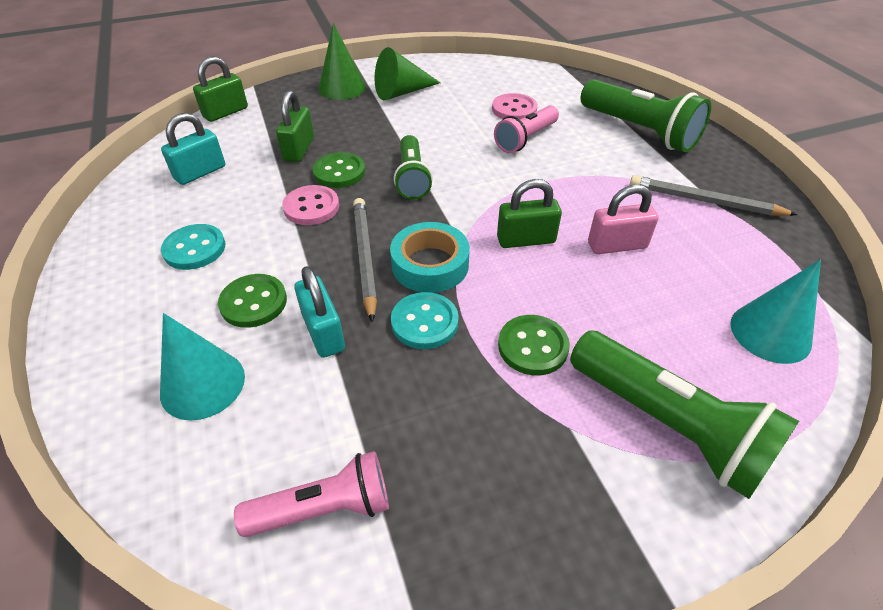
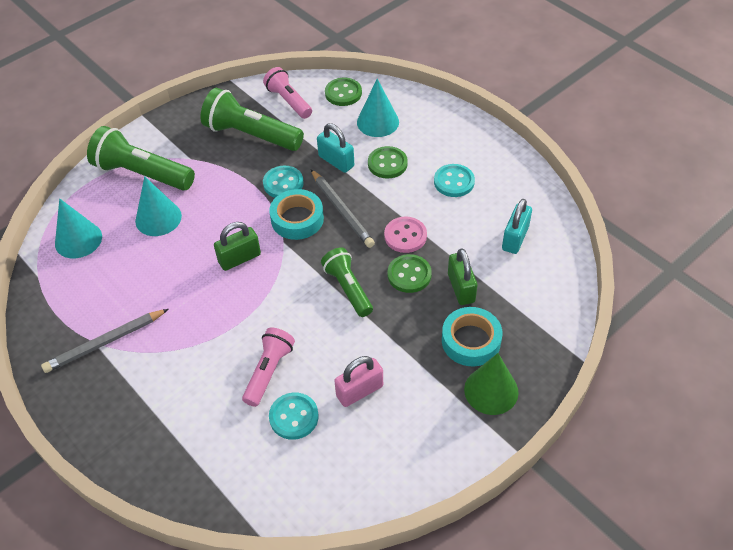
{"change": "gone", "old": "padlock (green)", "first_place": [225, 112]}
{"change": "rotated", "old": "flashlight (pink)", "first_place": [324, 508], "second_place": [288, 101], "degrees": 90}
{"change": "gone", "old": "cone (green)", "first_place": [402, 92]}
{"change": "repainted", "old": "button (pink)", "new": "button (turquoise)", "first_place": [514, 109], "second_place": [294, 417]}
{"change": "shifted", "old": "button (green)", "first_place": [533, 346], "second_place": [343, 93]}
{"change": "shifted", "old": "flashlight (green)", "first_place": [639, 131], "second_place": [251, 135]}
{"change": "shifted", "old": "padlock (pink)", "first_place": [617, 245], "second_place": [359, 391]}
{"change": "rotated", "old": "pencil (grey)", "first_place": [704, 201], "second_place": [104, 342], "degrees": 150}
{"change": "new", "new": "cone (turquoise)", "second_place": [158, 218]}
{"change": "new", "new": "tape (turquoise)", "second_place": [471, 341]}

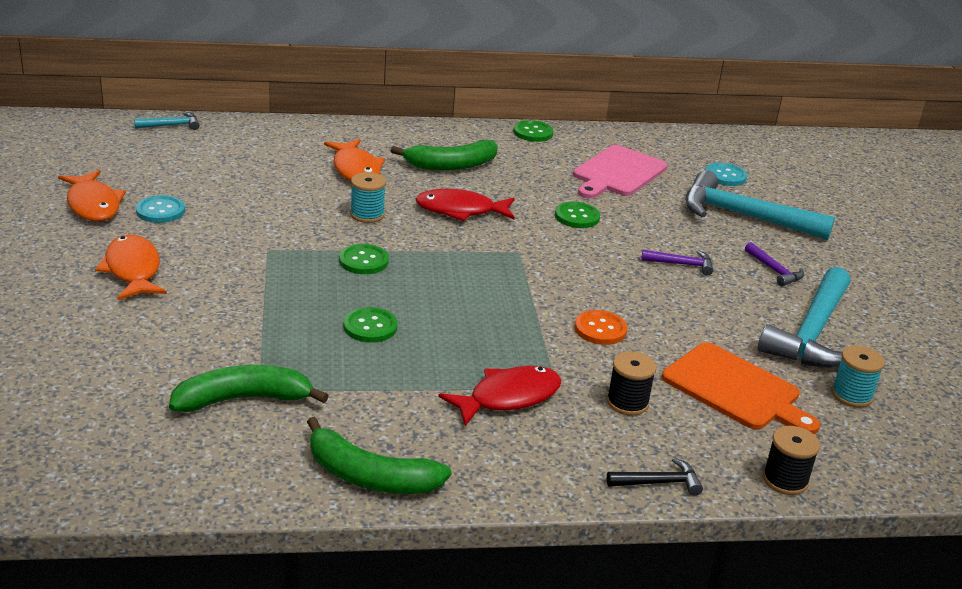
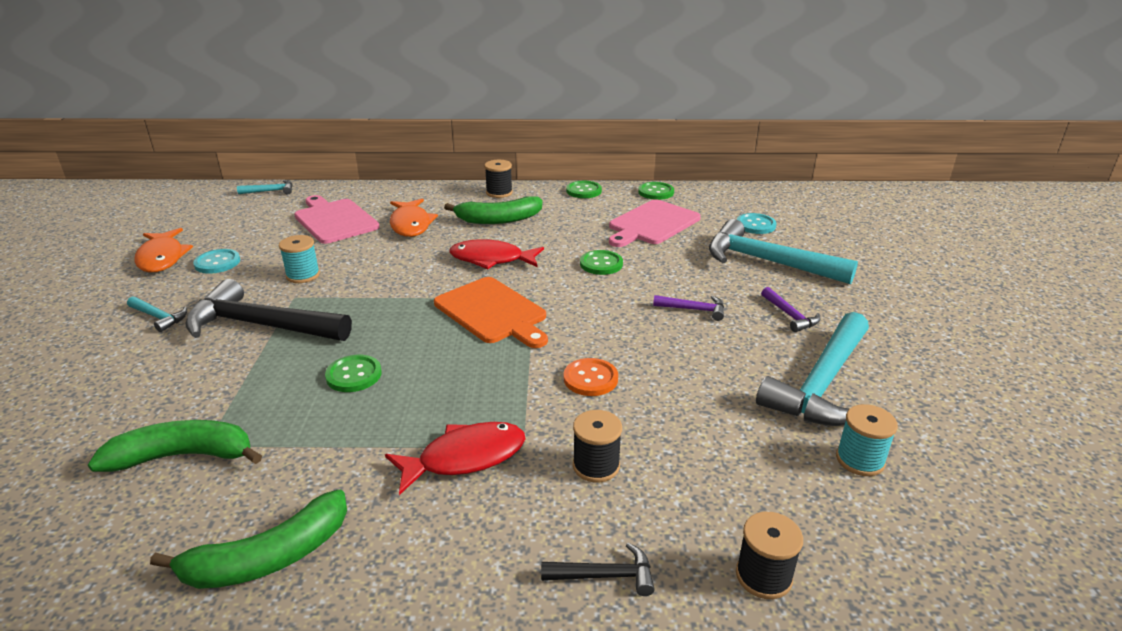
{"change": "swapped", "old": "fish (orange)", "new": "hammer (turquoise)", "first_place": [133, 270], "second_place": [158, 317]}
{"change": "rotated", "old": "banana (green)", "first_place": [369, 476], "second_place": [268, 558], "degrees": -60}
{"change": "shifted", "old": "button (green)", "first_place": [363, 261], "second_place": [656, 192]}
{"change": "shifted", "old": "spool (turquoise)", "first_place": [367, 214], "second_place": [303, 275]}
{"change": "shifted", "old": "cutting board (orange)", "first_place": [735, 389], "second_place": [493, 312]}
{"change": "new", "new": "hammer (black)", "second_place": [262, 325]}
{"change": "new", "new": "cutting board (pink)", "second_place": [334, 220]}
{"change": "new", "new": "spool (black)", "second_place": [499, 193]}

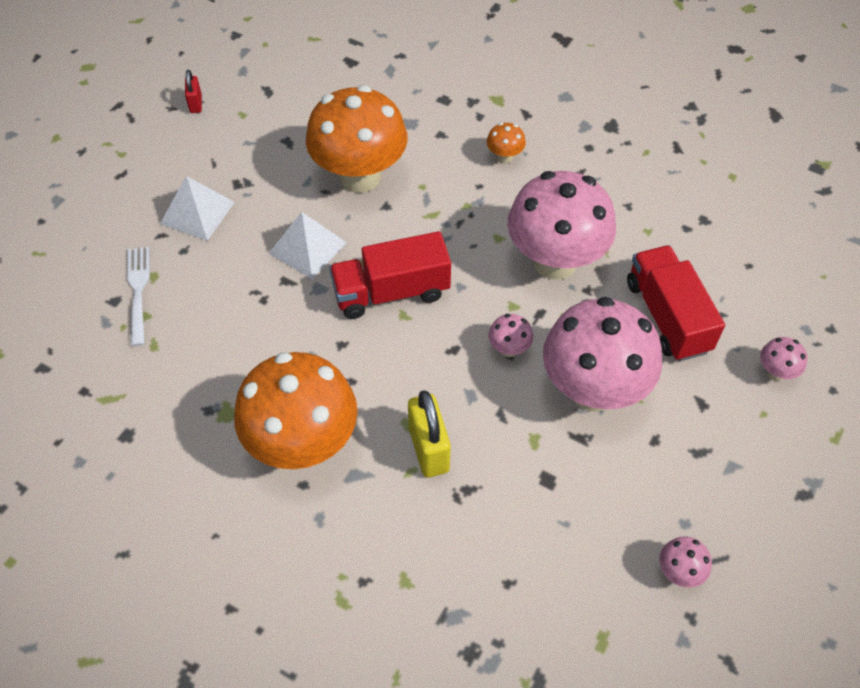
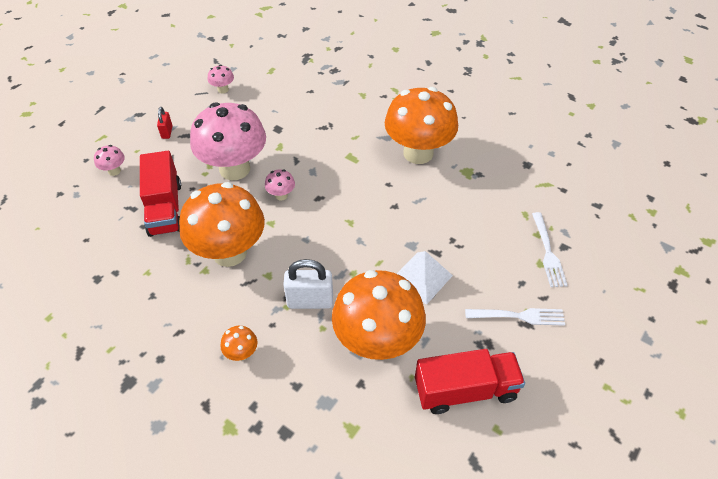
{"change": "swapped", "old": "pyramid (white)", "new": "fork (white)", "first_place": [197, 212], "second_place": [518, 316]}
{"change": "shifted", "old": "padlock (red)", "first_place": [196, 104], "second_place": [167, 132]}
{"change": "shifted", "old": "truck (red)", "first_place": [391, 292], "second_place": [465, 390]}
{"change": "gone", "old": "padlock (yellow)", "first_place": [428, 449]}
{"change": "repainted", "old": "mushroom (pink)", "new": "mushroom (orange)", "first_place": [555, 261], "second_place": [229, 252]}
{"change": "new", "new": "padlock (white)", "second_place": [310, 301]}

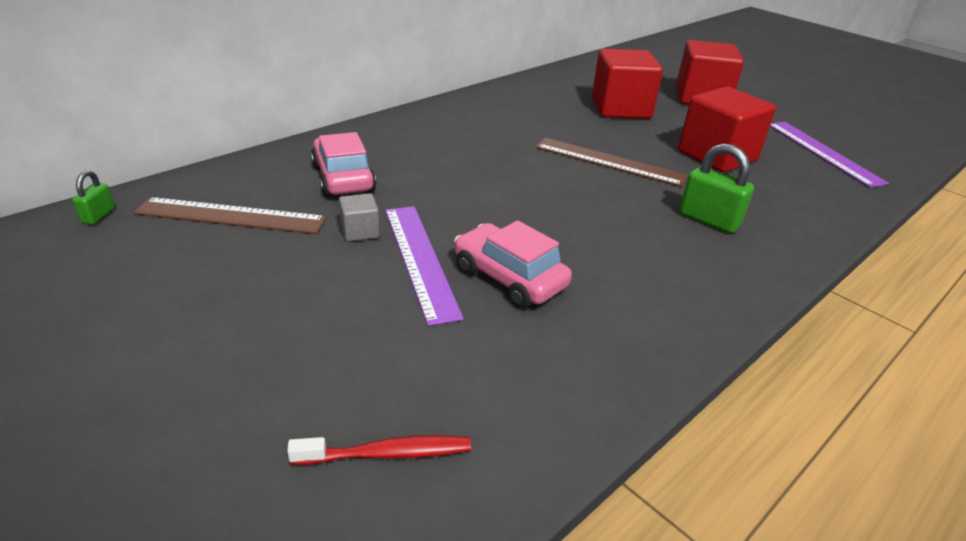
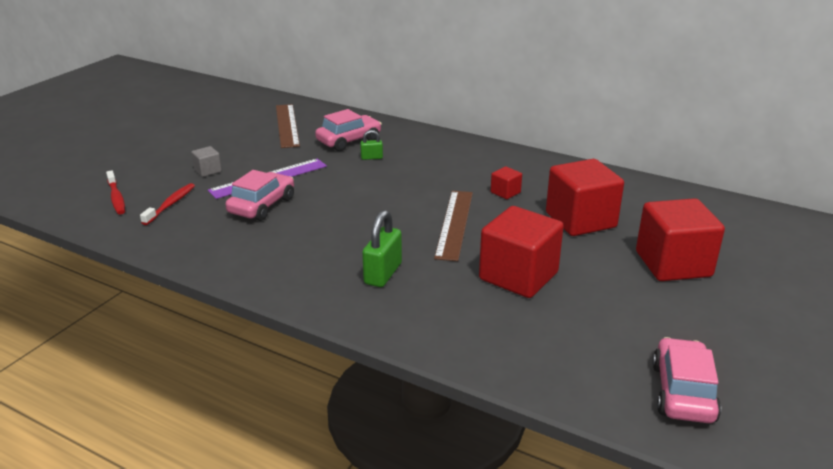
{"change": "shifted", "old": "padlock (green)", "first_place": [98, 215], "second_place": [371, 157]}
{"change": "shifted", "old": "cube (grey)", "first_place": [360, 231], "second_place": [208, 171]}
{"change": "gone", "old": "ruler (purple)", "first_place": [823, 152]}
{"change": "new", "new": "toothbrush (red)", "second_place": [171, 204]}
{"change": "new", "new": "cube (red)", "second_place": [505, 192]}
{"change": "new", "new": "car (pink)", "second_place": [683, 392]}

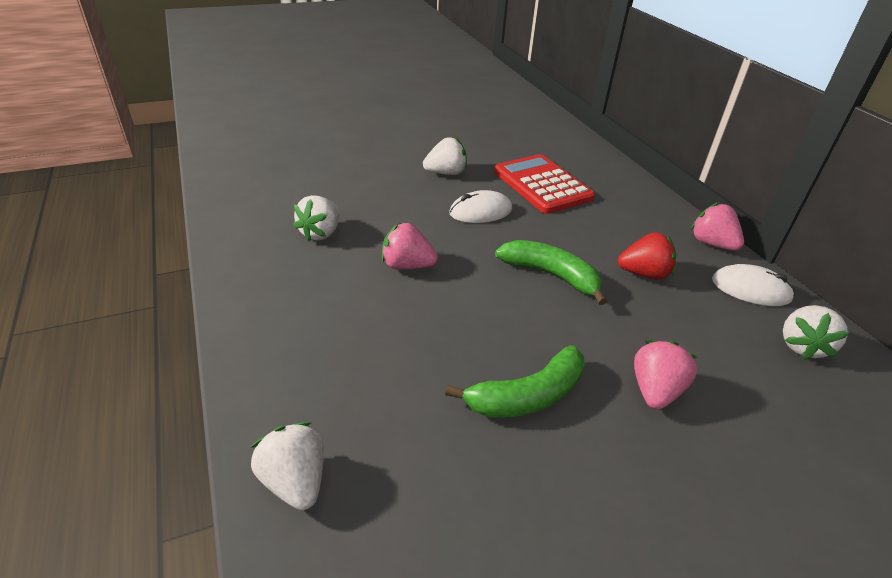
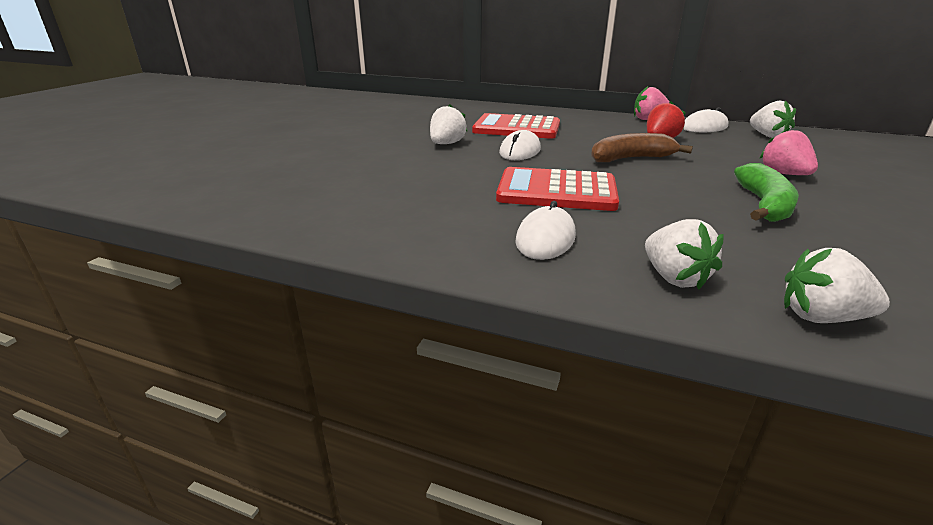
{"change": "shifted", "old": "strawberry (white)", "first_place": [321, 233], "second_place": [674, 278]}
{"change": "swapped", "old": "strawberry (pink)", "new": "calculator (red)", "first_place": [407, 266], "second_place": [556, 191]}
{"change": "repainted", "old": "banana (green)", "new": "banana (brown)", "first_place": [551, 275], "second_place": [631, 158]}
{"change": "new", "new": "mouse (white)", "second_place": [545, 238]}

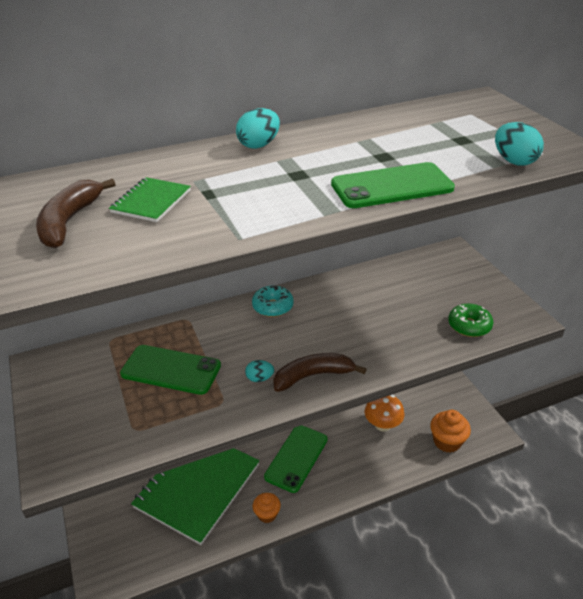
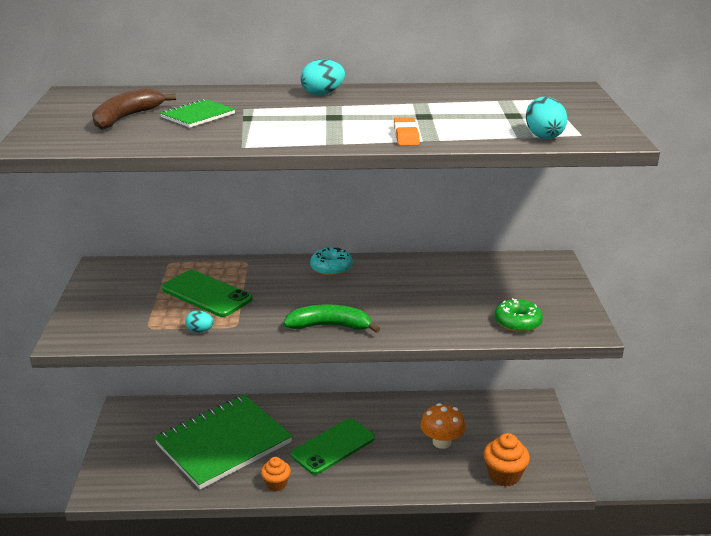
{"change": "shifted", "old": "egg (turquoise)", "first_place": [259, 378], "second_place": [200, 330]}
{"change": "repainted", "old": "banana (brown)", "new": "banana (green)", "first_place": [313, 376], "second_place": [330, 326]}
{"change": "swapped", "old": "phone (green)", "new": "eraser (orange)", "first_place": [392, 186], "second_place": [406, 135]}

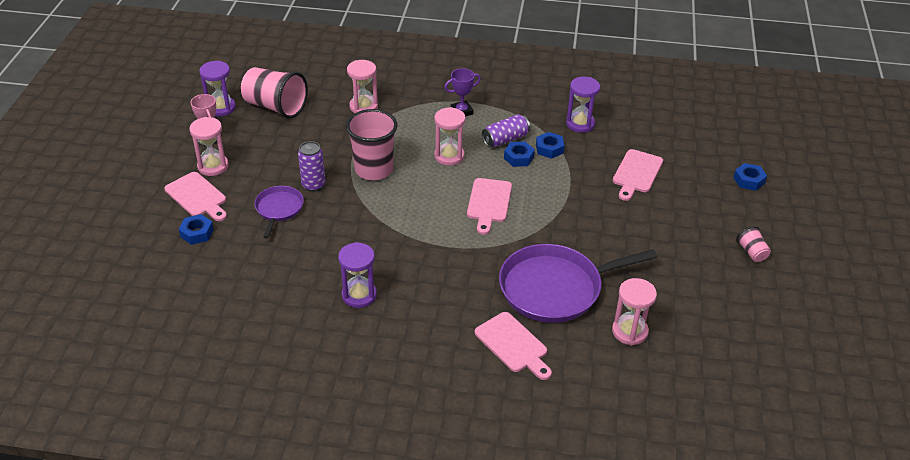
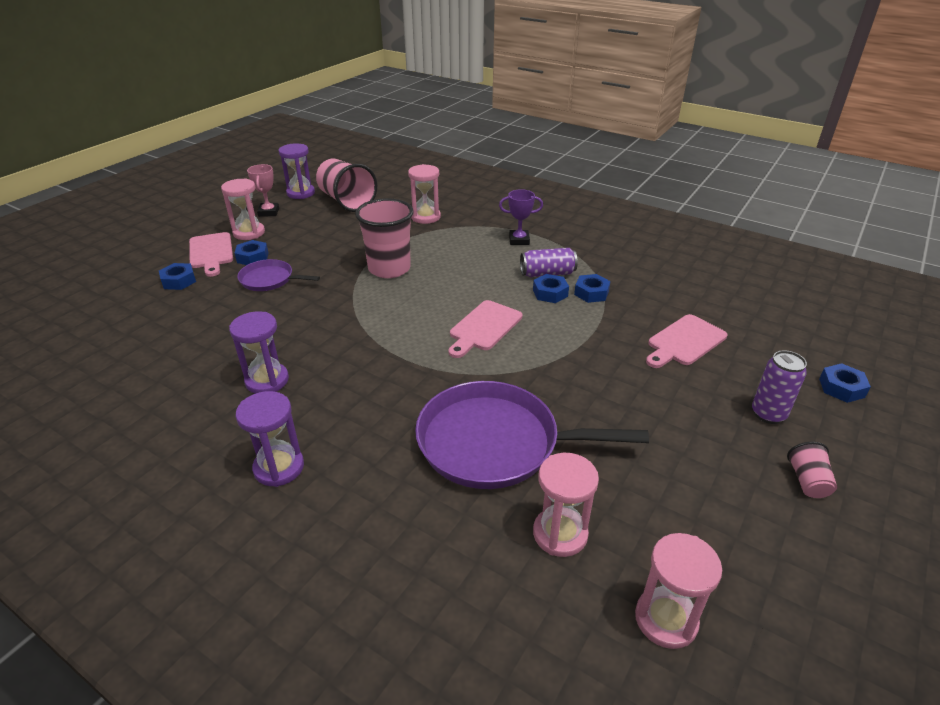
{"change": "rotated", "old": "pan (purple)", "first_place": [279, 209], "second_place": [269, 280], "degrees": -105}
{"change": "shifted", "old": "can (purple)", "first_place": [313, 185], "second_place": [768, 414]}
{"change": "shifted", "old": "hourglass (pink)", "first_place": [449, 156], "second_place": [666, 619]}
{"change": "gone", "old": "cutting board (pink)", "first_place": [513, 345]}
{"change": "shifted", "old": "hourglass (purple)", "first_place": [580, 124], "second_place": [279, 467]}
{"change": "new", "new": "nut (blue)", "second_place": [253, 257]}

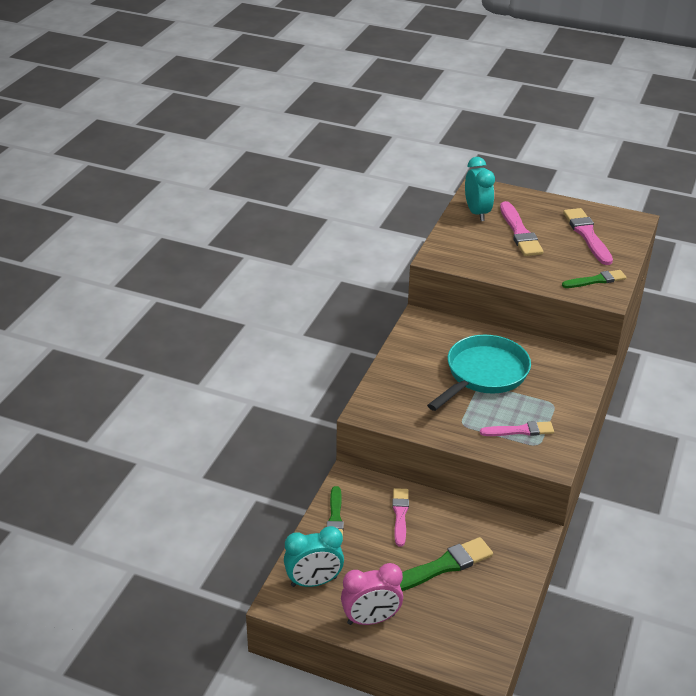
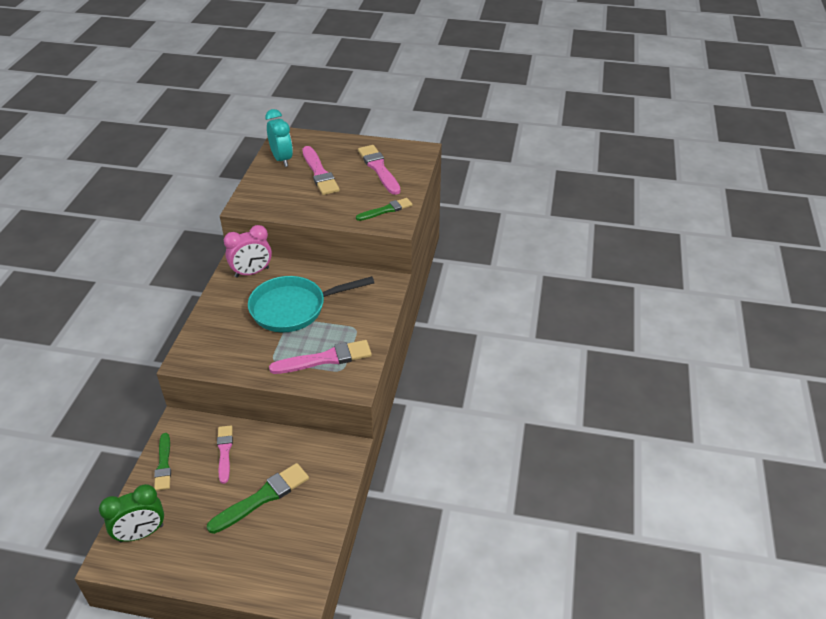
{"change": "repainted", "old": "clock (turquoise)", "new": "clock (green)", "first_place": [314, 582], "second_place": [141, 533]}
{"change": "shifted", "old": "clock (pink)", "first_place": [371, 619], "second_place": [252, 272]}
{"change": "rotated", "old": "pan (turquoise)", "first_place": [483, 374], "second_place": [293, 308], "degrees": -135}
{"change": "scaled", "old": "brush (pink)", "first_place": [520, 430], "second_place": [325, 359], "factor": 1.52}

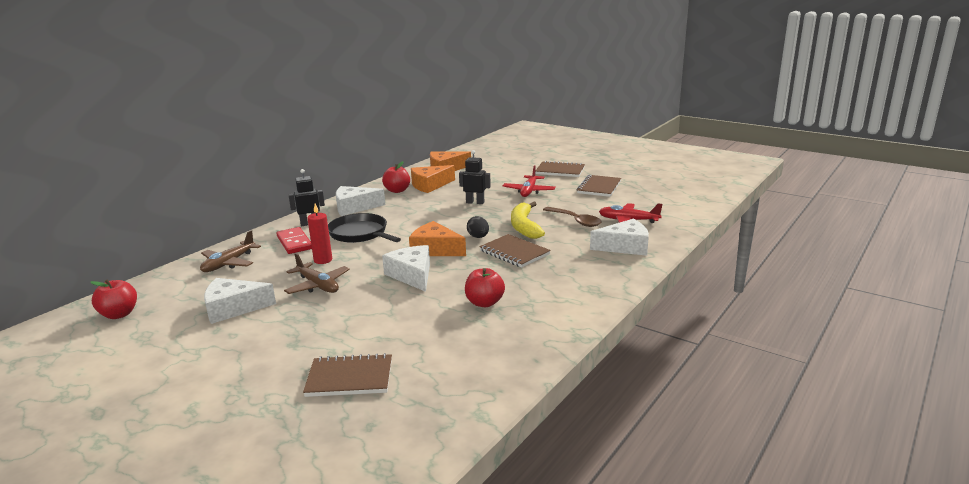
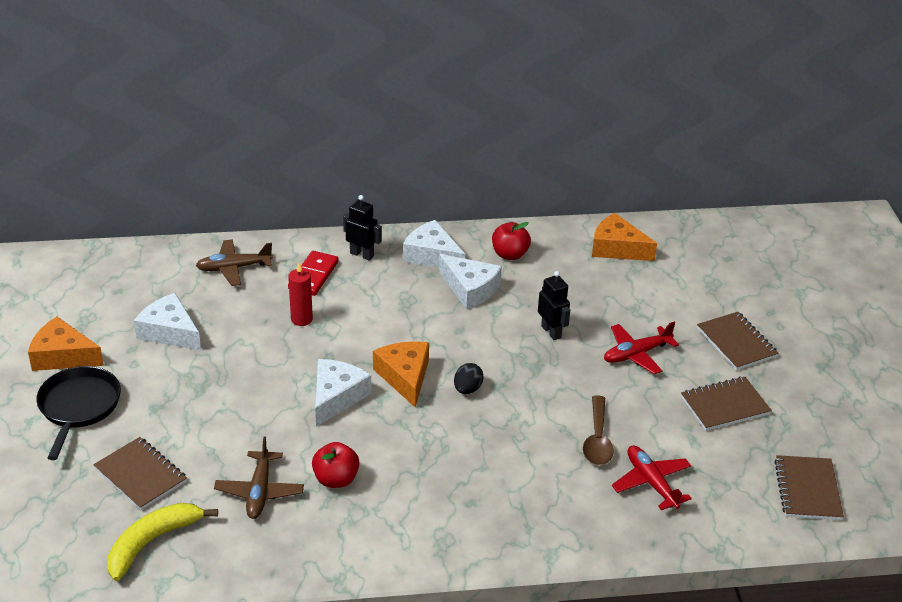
{"change": "gone", "old": "apple (red)", "first_place": [119, 314]}
{"change": "shifted", "old": "plane (brown)", "first_place": [318, 285], "second_place": [259, 491]}
{"change": "shifted", "old": "pan (black)", "first_place": [360, 234], "second_place": [78, 406]}
{"change": "shifted", "old": "cheese (orange)", "first_place": [430, 185], "second_place": [63, 356]}
{"change": "shifted", "old": "notebook (brown)", "first_place": [514, 253], "second_place": [807, 490]}
{"change": "shifted", "old": "banana (yellow)", "first_place": [524, 226], "second_place": [152, 542]}
{"change": "shifted", "old": "cheese (white)", "first_place": [625, 247], "second_place": [470, 289]}

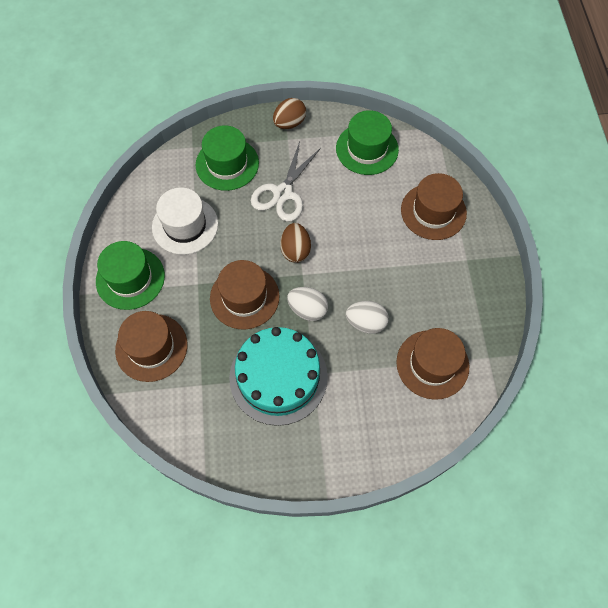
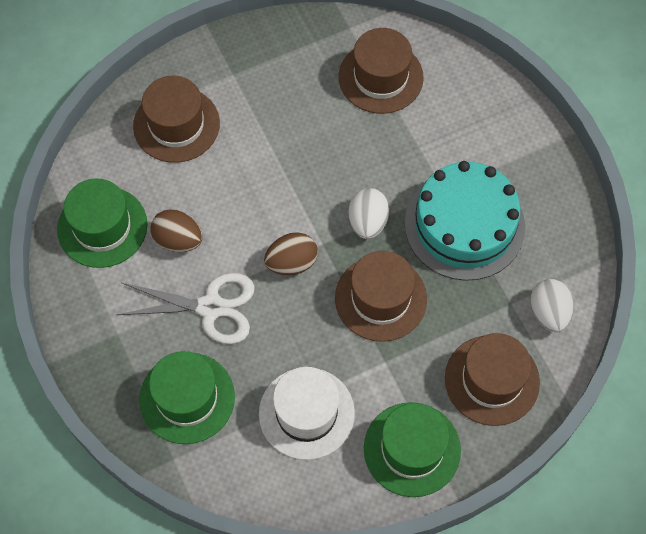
{"change": "shifted", "old": "egg (brown)", "first_place": [289, 123], "second_place": [178, 240]}
{"change": "shifted", "old": "egg (white)", "first_place": [366, 323], "second_place": [548, 313]}

